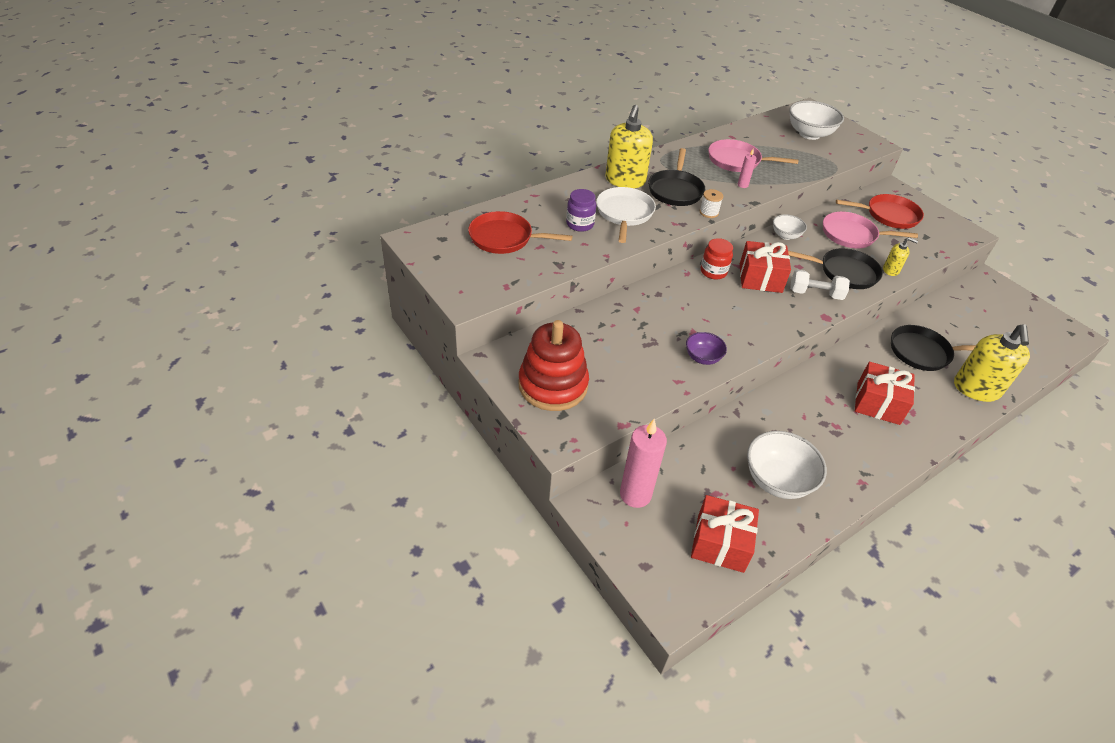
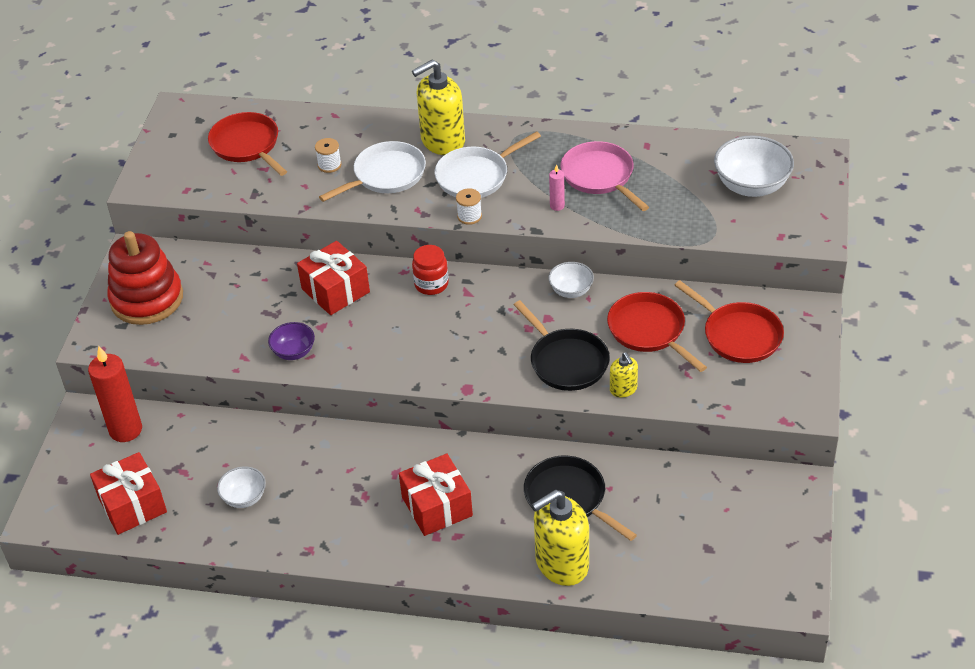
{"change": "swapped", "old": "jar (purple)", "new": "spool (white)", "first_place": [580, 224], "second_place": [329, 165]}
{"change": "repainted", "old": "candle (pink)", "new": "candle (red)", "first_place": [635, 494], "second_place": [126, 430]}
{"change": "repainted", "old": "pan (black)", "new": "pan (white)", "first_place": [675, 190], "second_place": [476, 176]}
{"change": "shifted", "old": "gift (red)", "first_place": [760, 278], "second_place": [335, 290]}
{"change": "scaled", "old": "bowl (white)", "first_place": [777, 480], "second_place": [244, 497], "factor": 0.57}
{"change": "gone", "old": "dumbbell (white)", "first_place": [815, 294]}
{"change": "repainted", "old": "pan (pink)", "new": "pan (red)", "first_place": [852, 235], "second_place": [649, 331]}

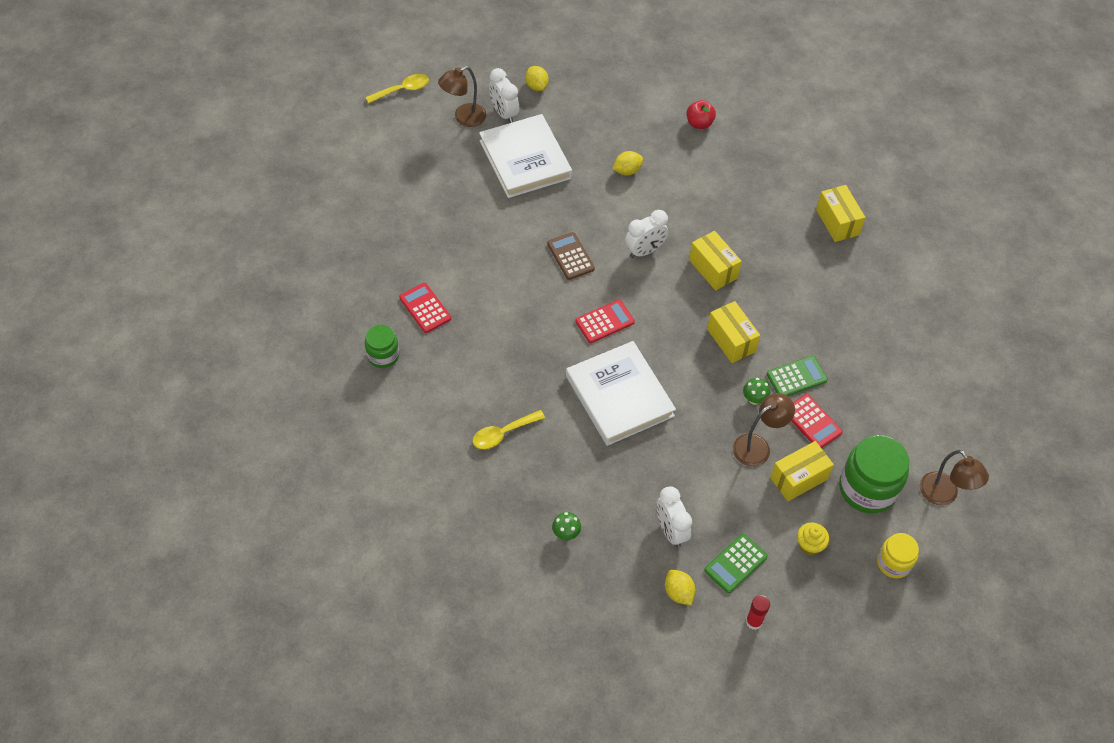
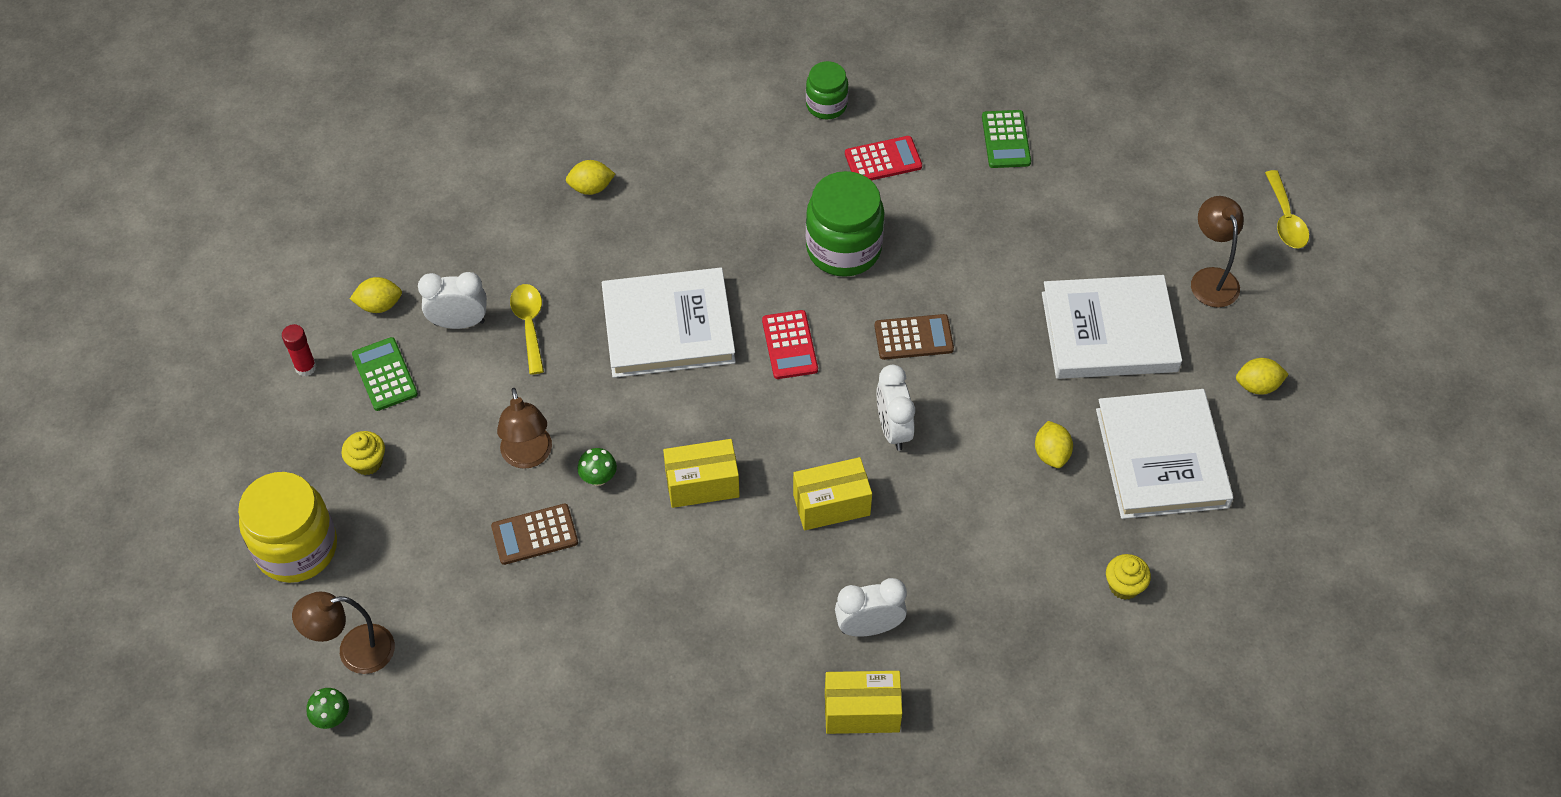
{"change": "shifted", "old": "spoon (yellow)", "first_place": [503, 433], "second_place": [529, 325]}
{"change": "shifted", "old": "clock (white)", "first_place": [504, 113], "second_place": [869, 627]}
{"change": "shifted", "old": "mushroom (green)", "first_place": [566, 533], "second_place": [332, 718]}
{"change": "swapped", "old": "apple (red)", "new": "cupcake (yellow)", "first_place": [699, 123], "second_place": [1124, 586]}
{"change": "shifted", "old": "calculator (green)", "first_place": [796, 377], "second_place": [1006, 140]}
{"change": "gone", "old": "box (yellow)", "first_place": [798, 478]}
{"change": "repainted", "old": "calculator (red)", "new": "calculator (brown)", "first_place": [812, 422], "second_place": [534, 535]}
{"change": "shifted", "old": "jar (green)", "first_place": [867, 488], "second_place": [843, 248]}
{"change": "scaled", "old": "jar (yellow)", "first_place": [893, 563], "second_place": [296, 548], "factor": 1.74}
{"change": "new", "new": "lemon (yellow)", "second_place": [591, 188]}
{"change": "new", "new": "book (white)", "second_place": [1162, 458]}

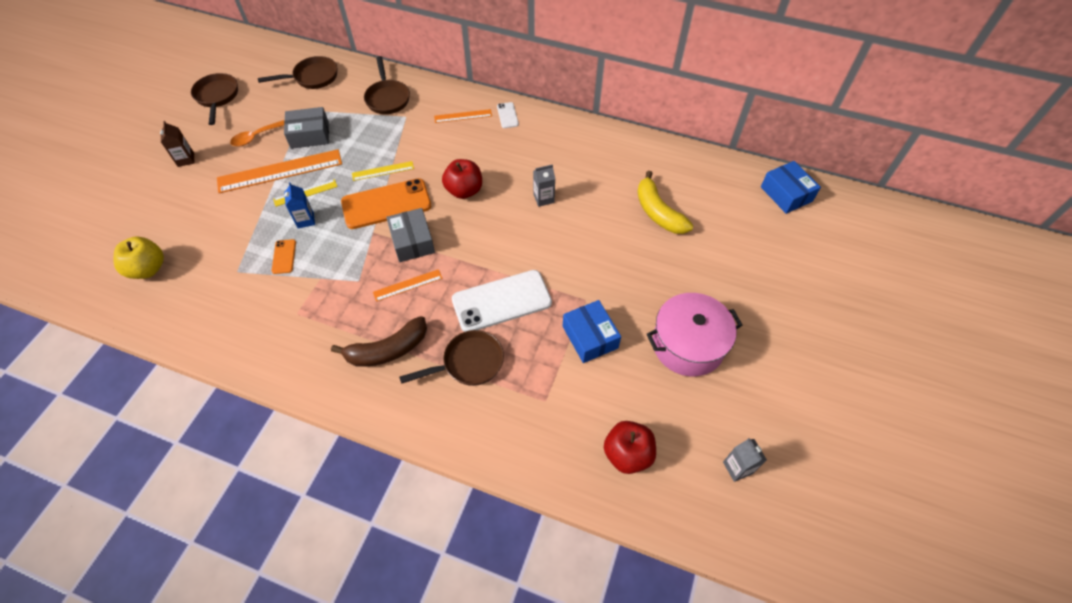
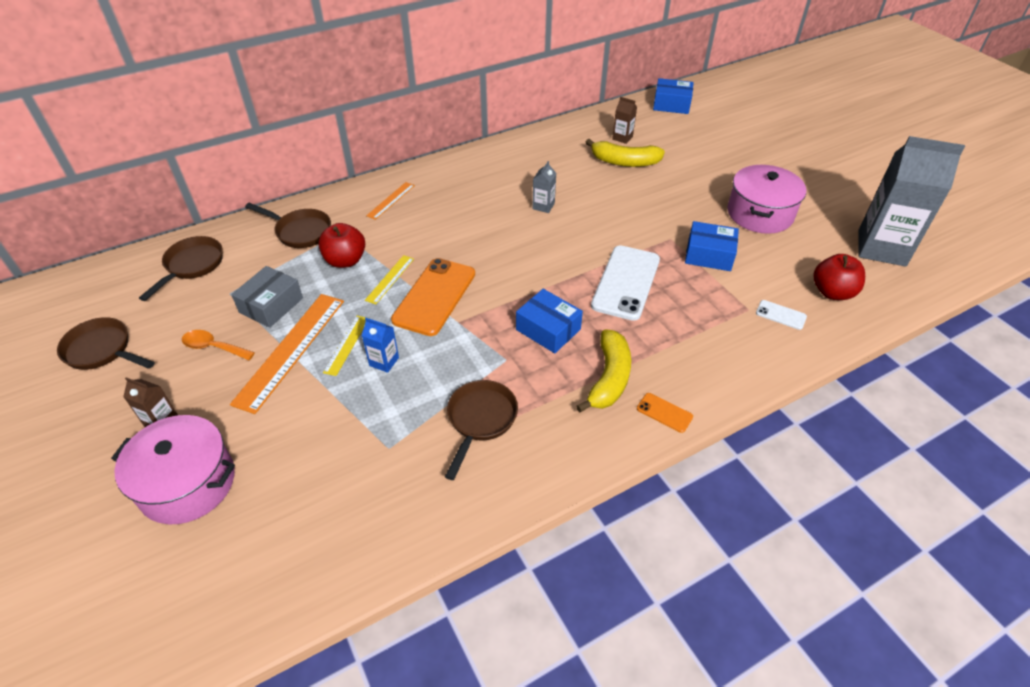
{"change": "gone", "old": "apple (yellow)", "first_place": [148, 269]}
{"change": "rotated", "old": "spoon (orange)", "first_place": [255, 137], "second_place": [213, 347], "degrees": 105}
{"change": "shifted", "old": "phone (orange)", "first_place": [284, 256], "second_place": [664, 413]}
{"change": "repainted", "old": "banana (brown)", "new": "banana (yellow)", "first_place": [387, 350], "second_place": [609, 378]}
{"change": "swapped", "old": "ruler (orange)", "new": "box (blue)", "first_place": [407, 285], "second_place": [548, 329]}
{"change": "gone", "old": "box (grey)", "first_place": [412, 241]}
{"change": "shifted", "old": "pan (brown)", "first_place": [468, 363], "second_place": [480, 420]}
{"change": "shifted", "old": "apple (red)", "first_place": [464, 190], "second_place": [345, 260]}
{"change": "shifted", "old": "phone (white)", "first_place": [507, 115], "second_place": [780, 315]}
{"change": "scaled", "old": "carton (grey)", "first_place": [737, 468], "second_place": [881, 248], "factor": 2.4}
{"change": "new", "new": "pot (pink)", "second_place": [187, 483]}
{"change": "new", "new": "carton (brown)", "second_place": [622, 138]}

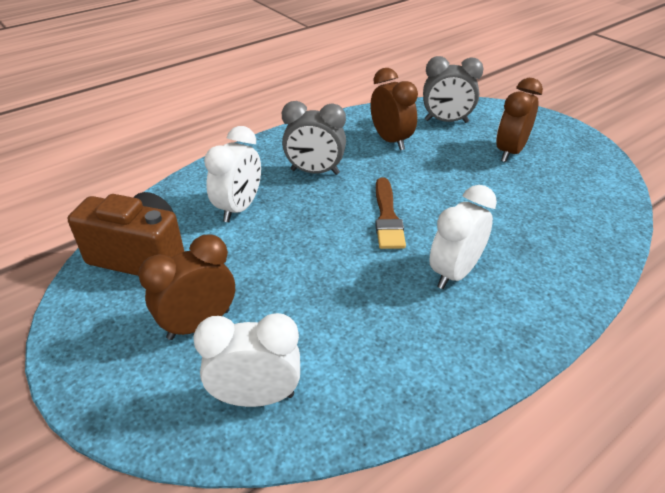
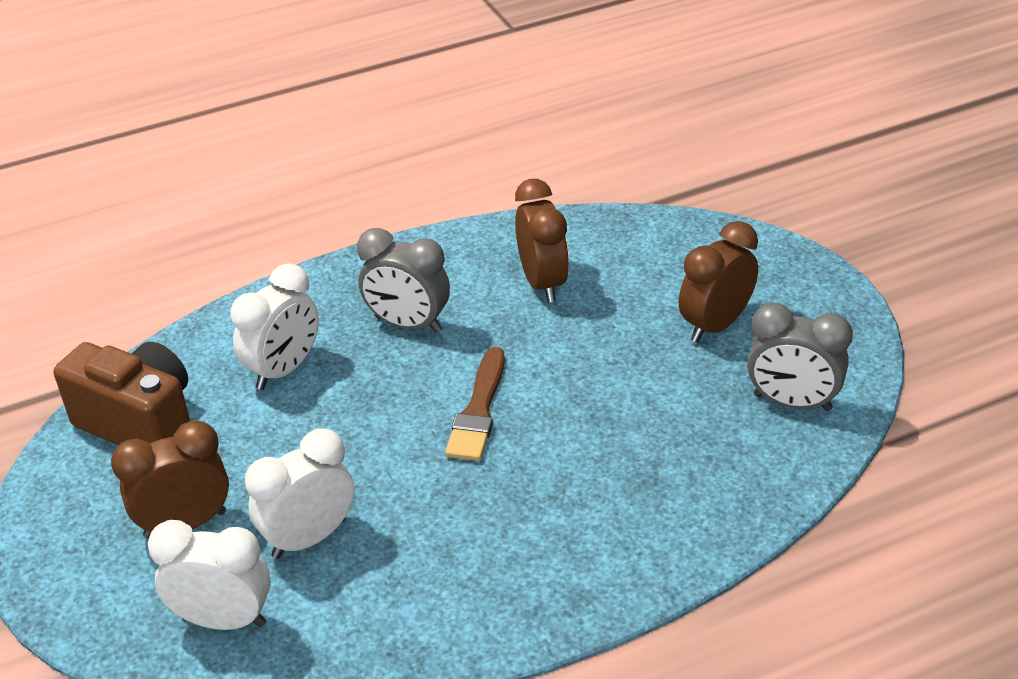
{"change": "shifted", "old": "clock (grey)", "first_place": [446, 121], "second_place": [792, 402]}
{"change": "shifted", "old": "clock (white)", "first_place": [454, 273], "second_place": [309, 538]}

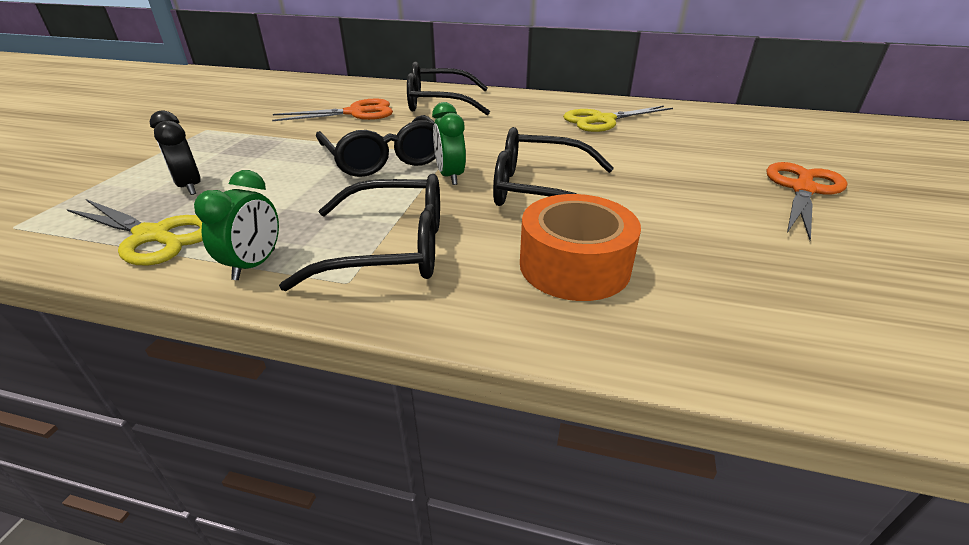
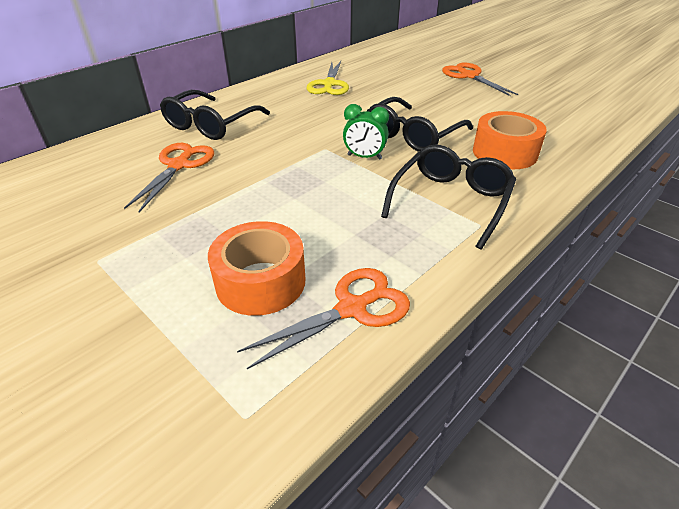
{"change": "repainted", "old": "scissors (yellow)", "new": "scissors (orange)", "first_place": [153, 236], "second_place": [352, 308]}
{"change": "swapped", "old": "clock (black)", "new": "tape (orange)", "first_place": [189, 187], "second_place": [260, 281]}
{"change": "gone", "old": "clock (green)", "first_place": [255, 265]}
{"change": "gone", "old": "glasses (black)", "first_place": [384, 158]}

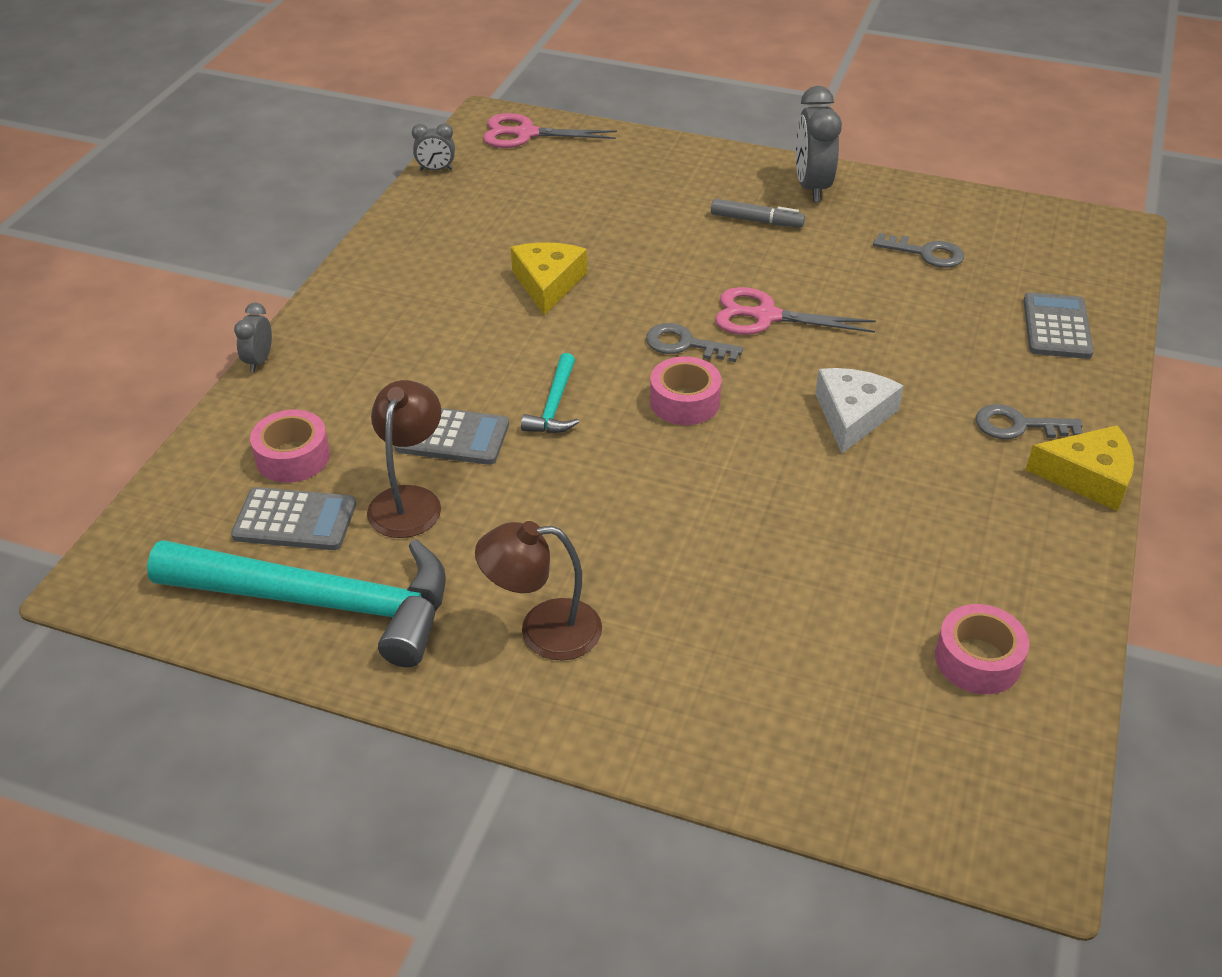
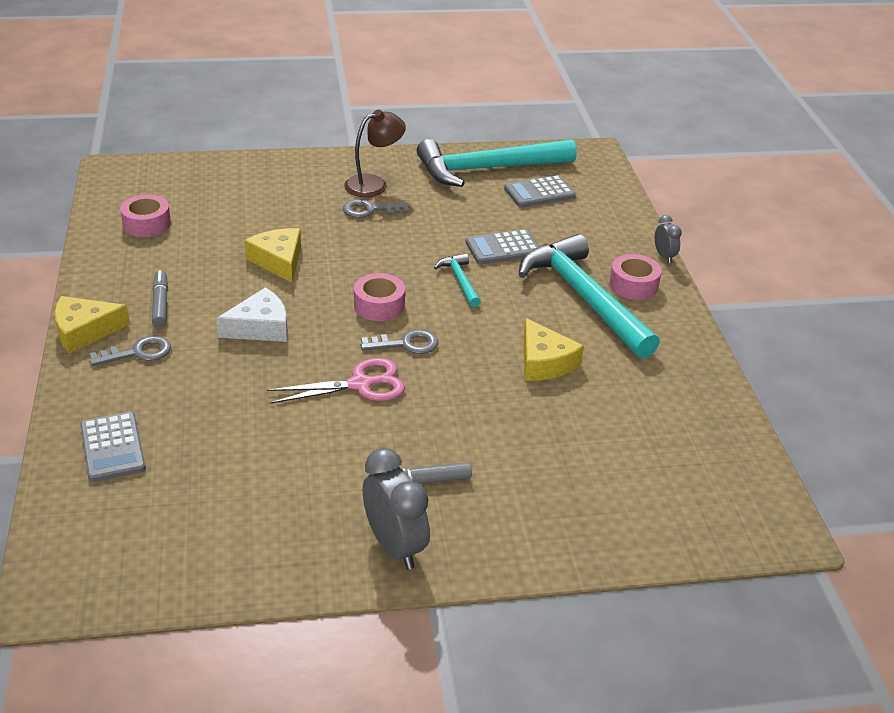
{"change": "shifted", "old": "tape (pink)", "first_place": [293, 457], "second_place": [633, 285]}
{"change": "gone", "old": "lamp (brown)", "first_place": [409, 500]}
{"change": "gone", "old": "clock (grey)", "first_place": [436, 170]}
{"change": "gone", "old": "scissors (pink)", "first_place": [526, 134]}
{"change": "rotated", "old": "cheese (white)", "first_place": [852, 416], "second_place": [260, 327], "degrees": -105}
{"change": "shifted", "old": "key (grey)", "first_place": [926, 253], "second_place": [369, 210]}
{"change": "new", "new": "marker (grey)", "second_place": [160, 304]}
{"change": "new", "new": "cheese (yellow)", "second_place": [278, 261]}
{"change": "new", "new": "hammer (turquoise)", "second_place": [584, 298]}

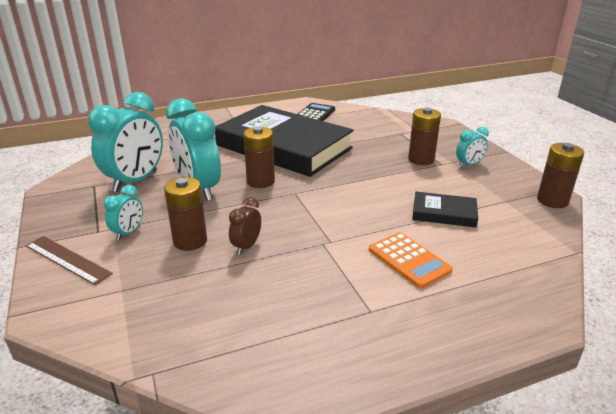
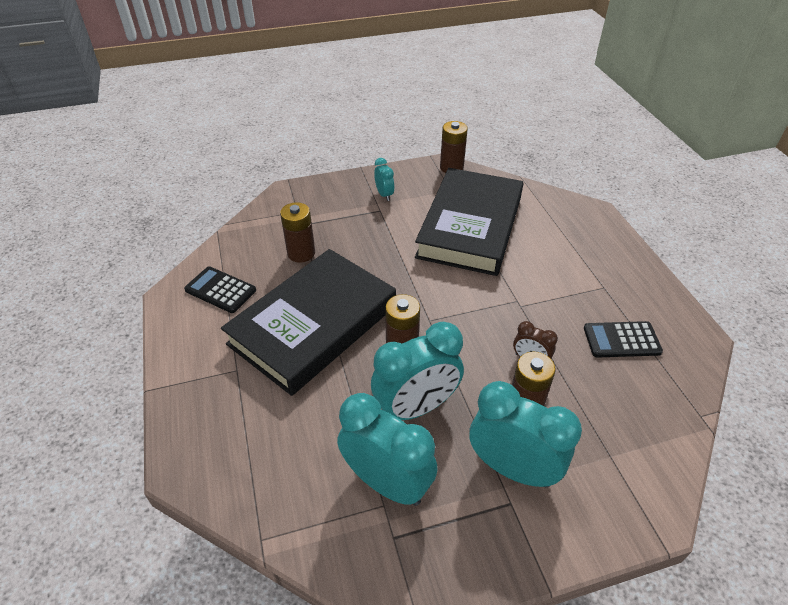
{"change": "gone", "old": "ruler (brown)", "first_place": [67, 259]}
{"change": "scaled", "old": "clock (turquoise)", "first_place": [128, 233], "second_place": [512, 468], "factor": 2.08}
{"change": "gone", "old": "calculator (orange)", "first_place": [409, 260]}
{"change": "shifted", "old": "battery (brown)", "first_place": [421, 159], "second_place": [301, 253]}
{"change": "scaled", "old": "book (black)", "first_place": [444, 213], "second_place": [470, 226], "factor": 2.39}
{"change": "new", "new": "calculator (black)", "second_place": [621, 340]}

